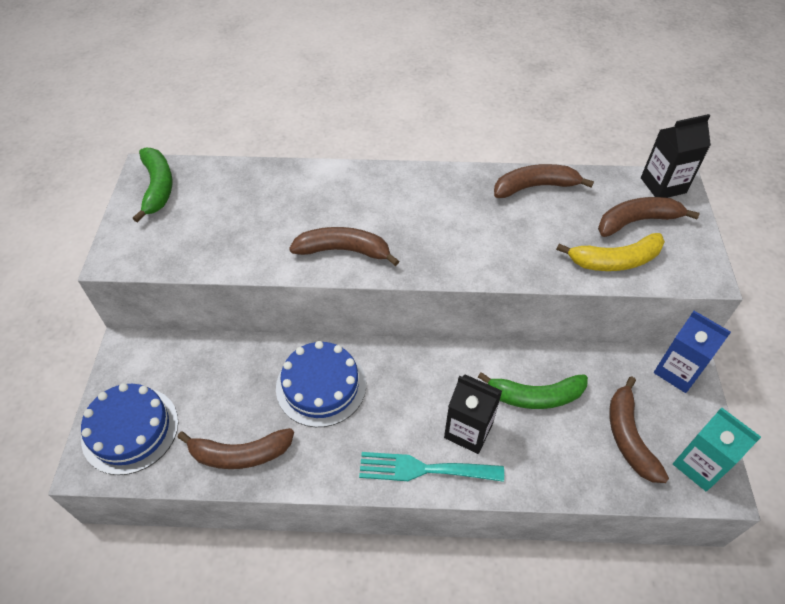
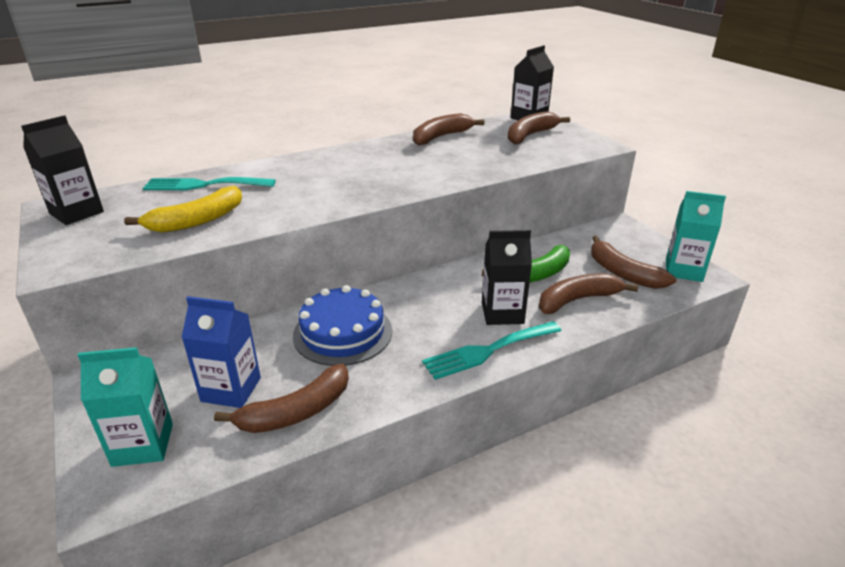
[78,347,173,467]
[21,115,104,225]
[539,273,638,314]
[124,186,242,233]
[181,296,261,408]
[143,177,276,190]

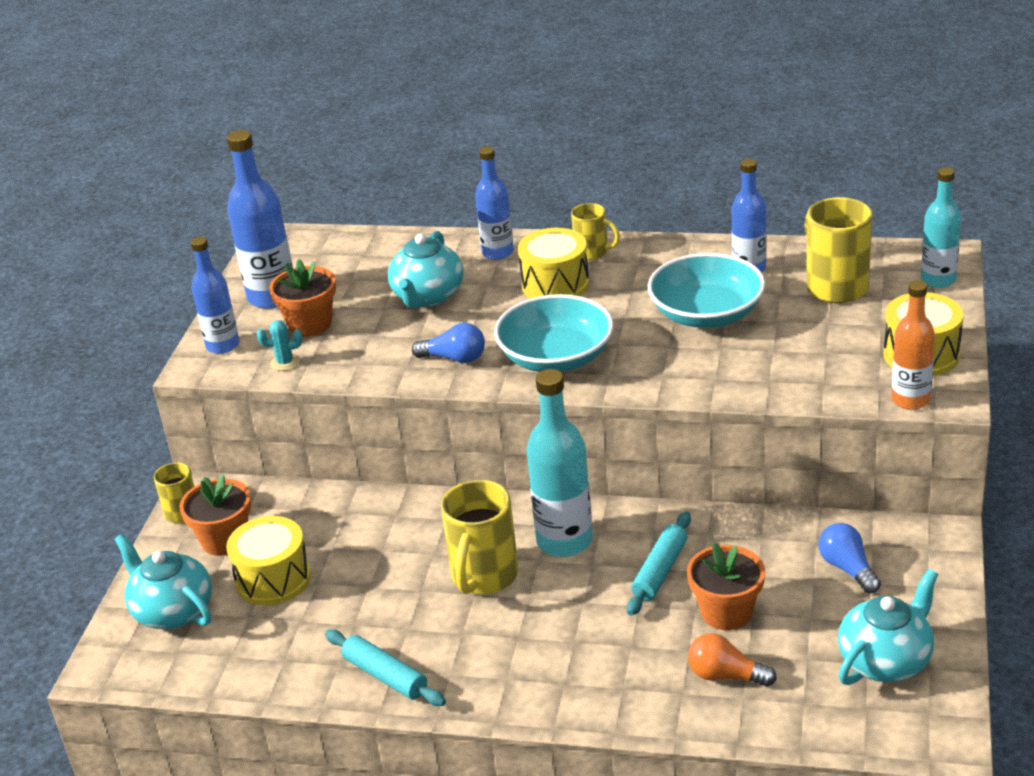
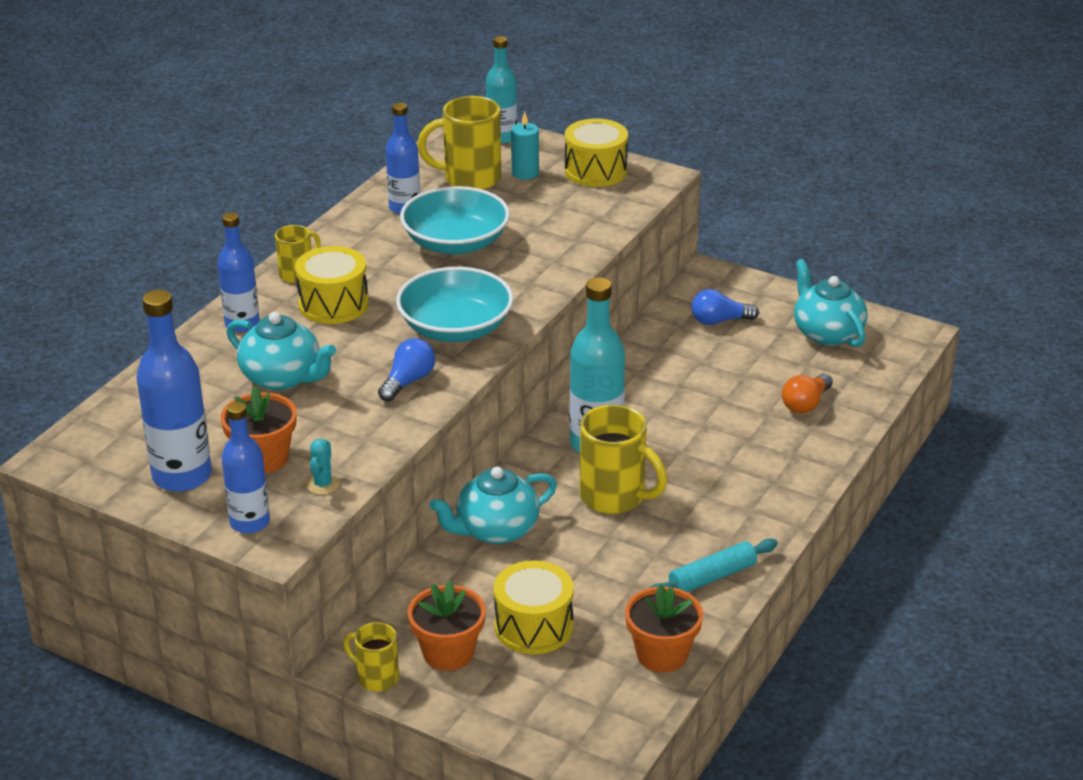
[430,467,557,544]
[627,512,691,616] (first image)
[625,584,703,672]
[891,280,935,410] (first image)
[511,112,539,180]

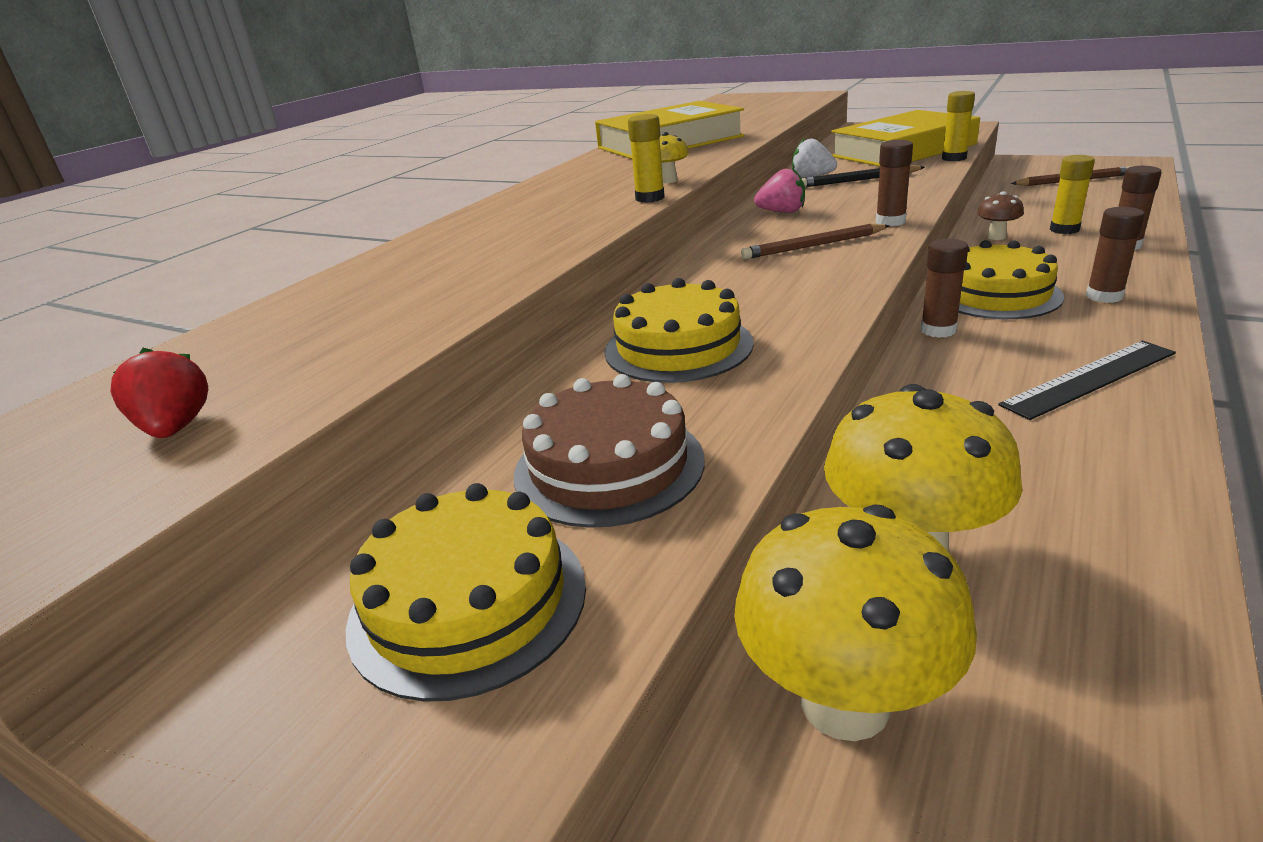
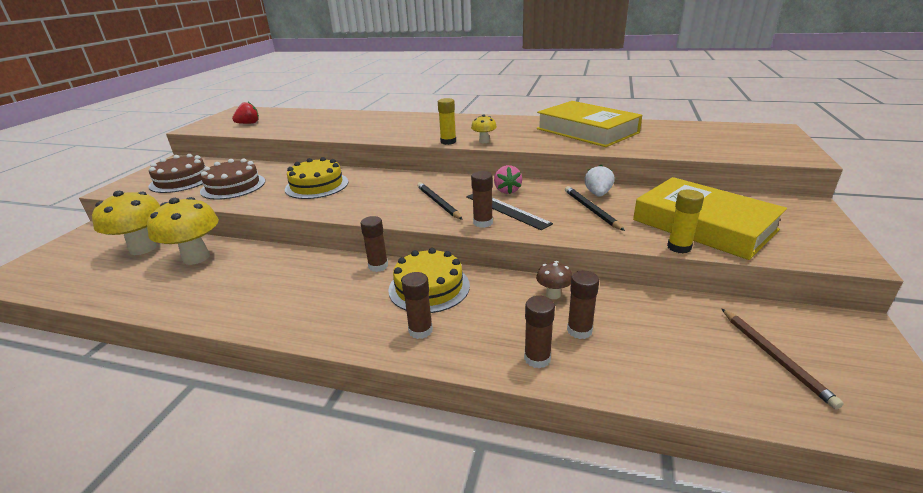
[149,154,206,193]
[417,182,463,220]
[466,194,553,230]
[567,271,599,339]

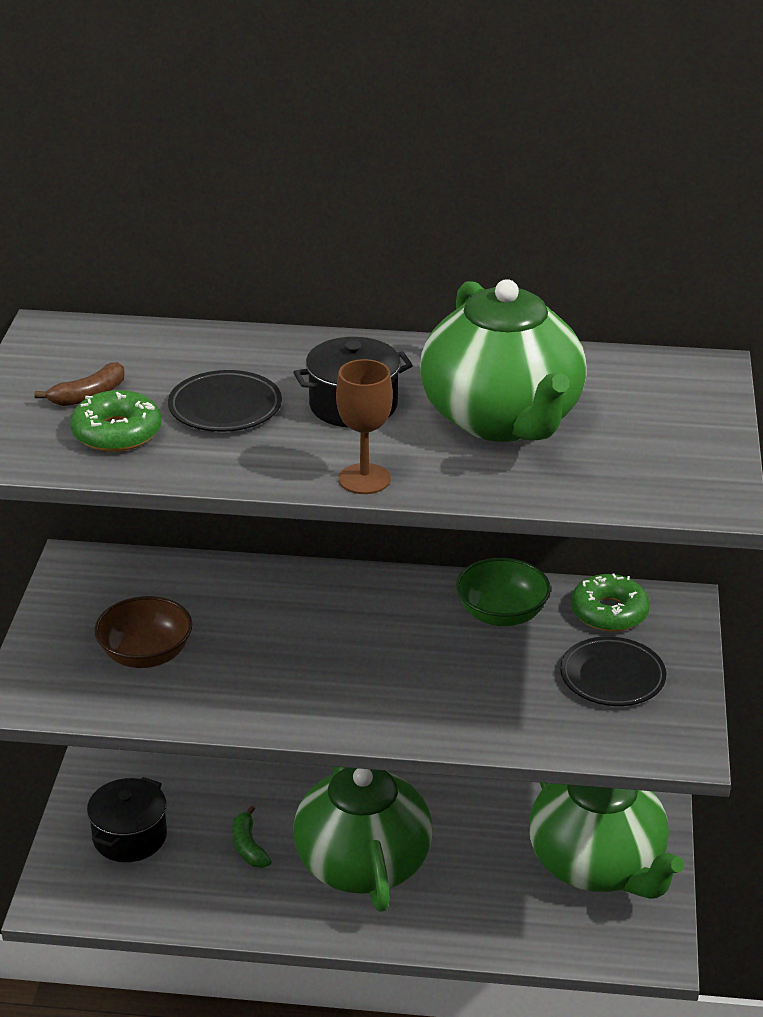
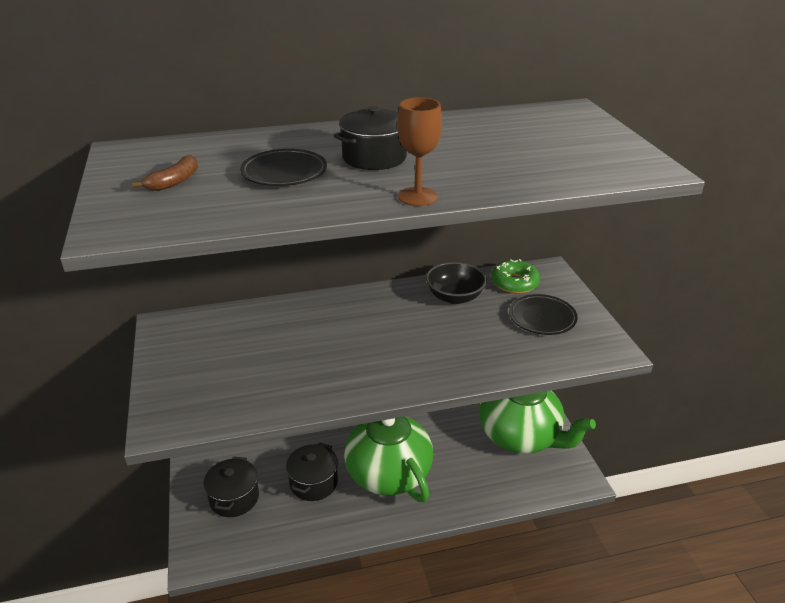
[70,390,161,452] (first image)
[94,596,192,668] (first image)
[286,443,338,501]
[420,279,587,442] (first image)
[426,262,487,304]

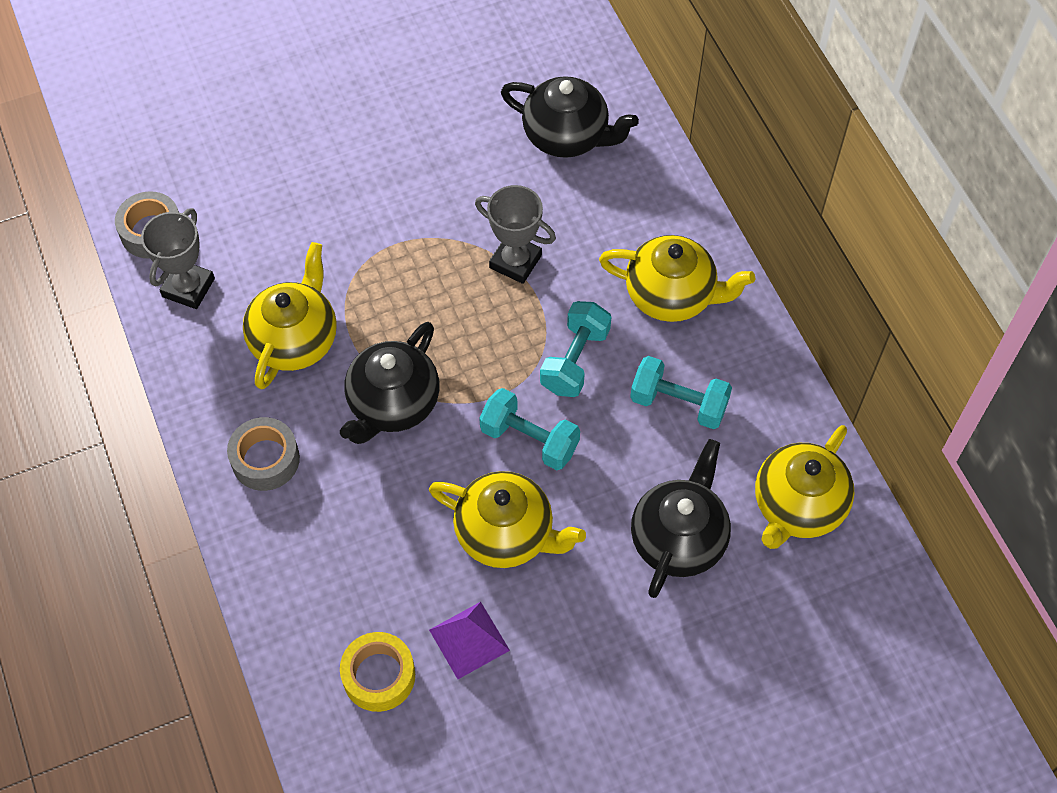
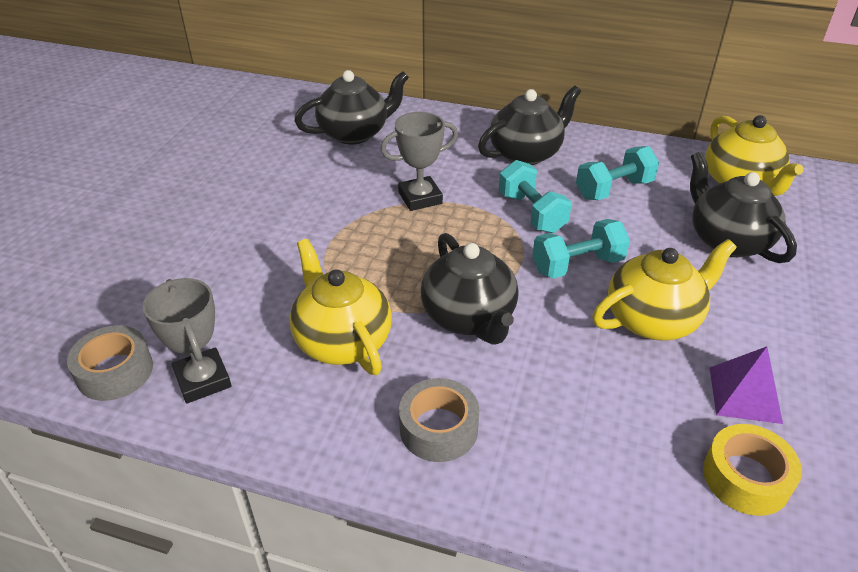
[478,86,581,165]

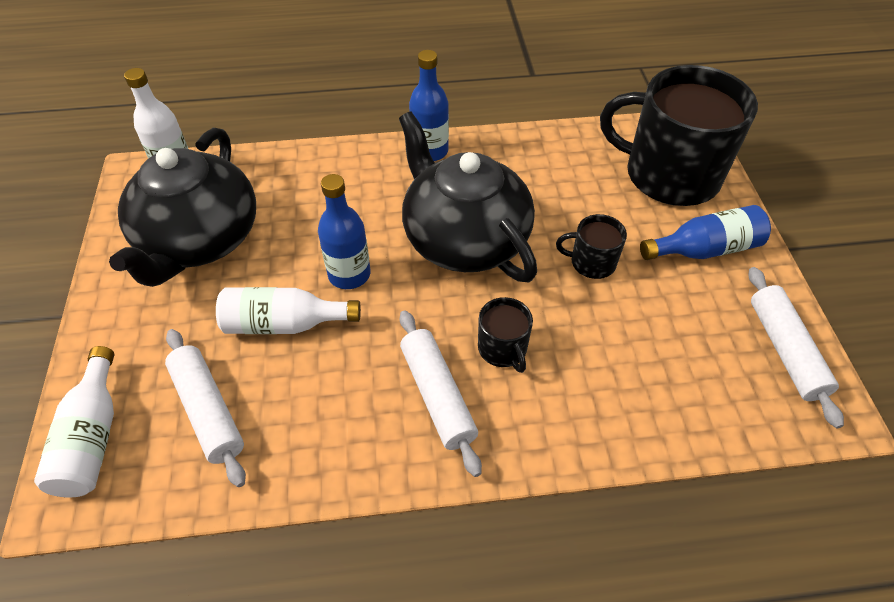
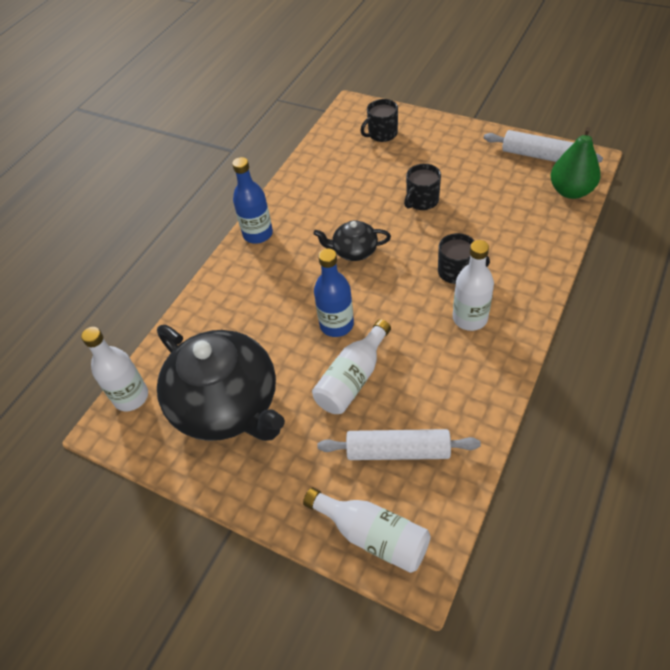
[313,220,391,261]
[453,240,494,331]
[360,99,398,142]
[640,205,771,260] (first image)
[550,127,601,199]

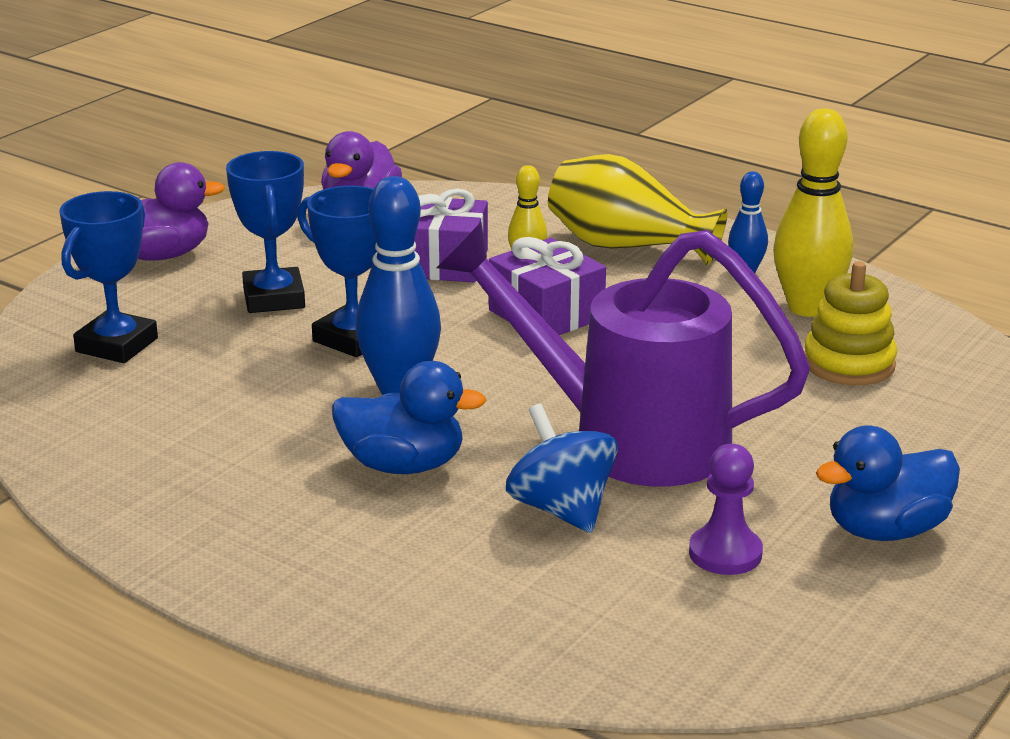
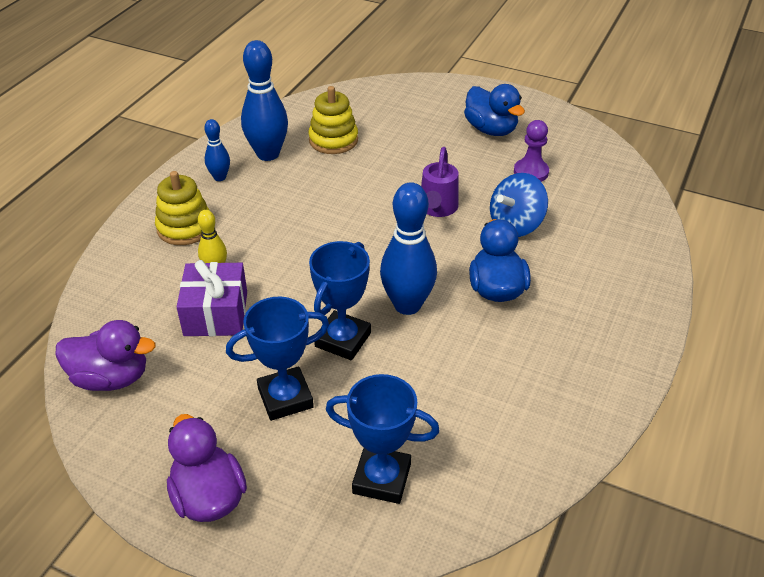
[421,147,459,217]
[489,237,606,335] (first image)
[155,171,210,245]
[241,40,288,161]

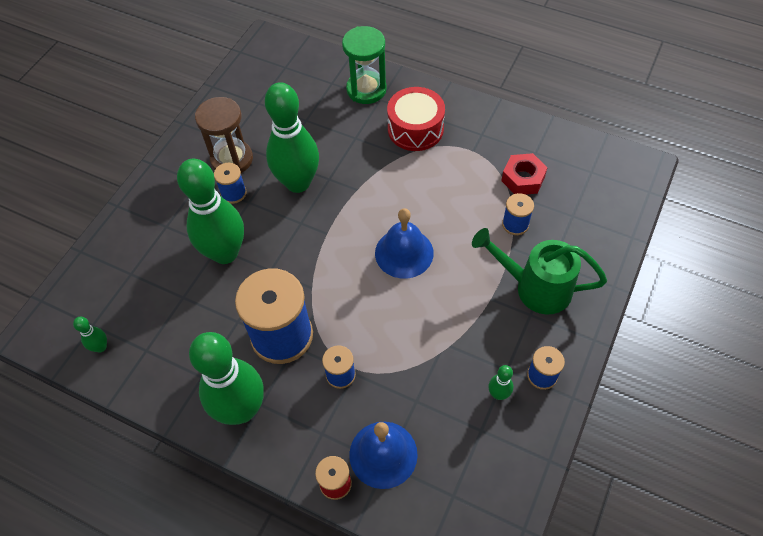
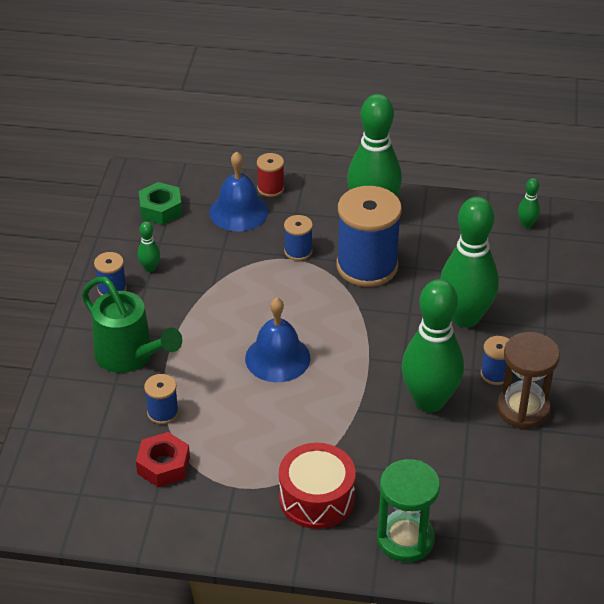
[82,277,182,373]
[139,182,182,225]

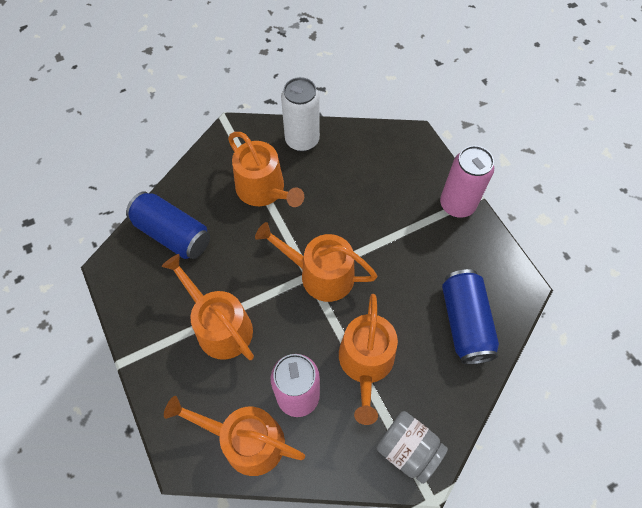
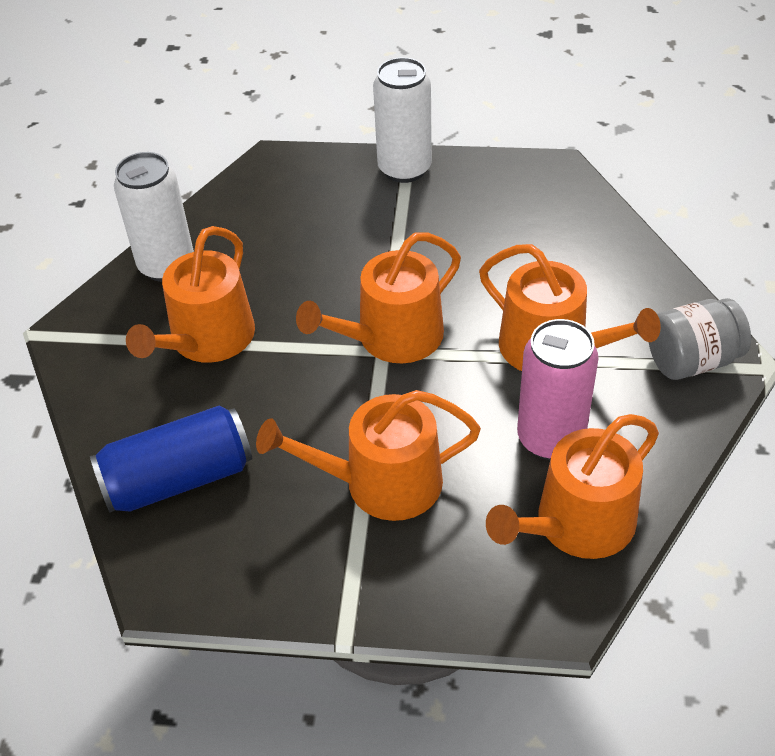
[126,226,255,363]
[373,57,432,183]
[442,269,499,364] (first image)

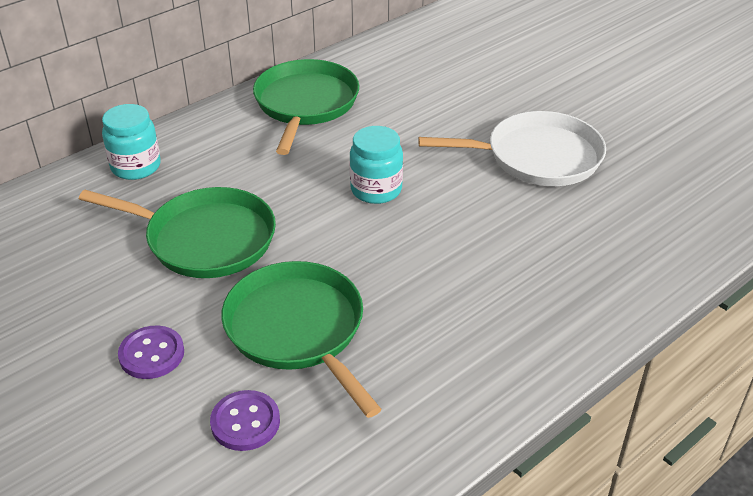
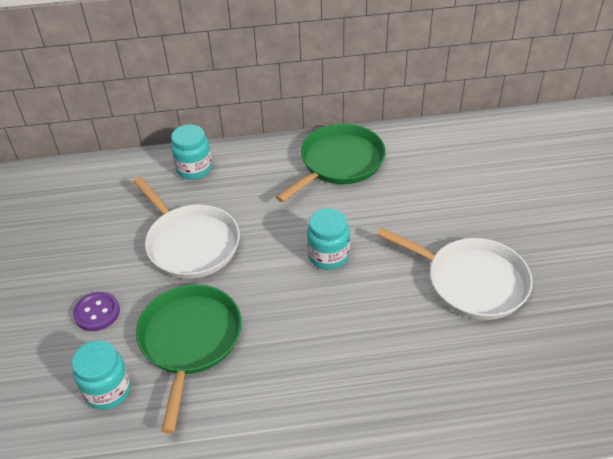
[133,177,240,279]
[72,340,131,410]

